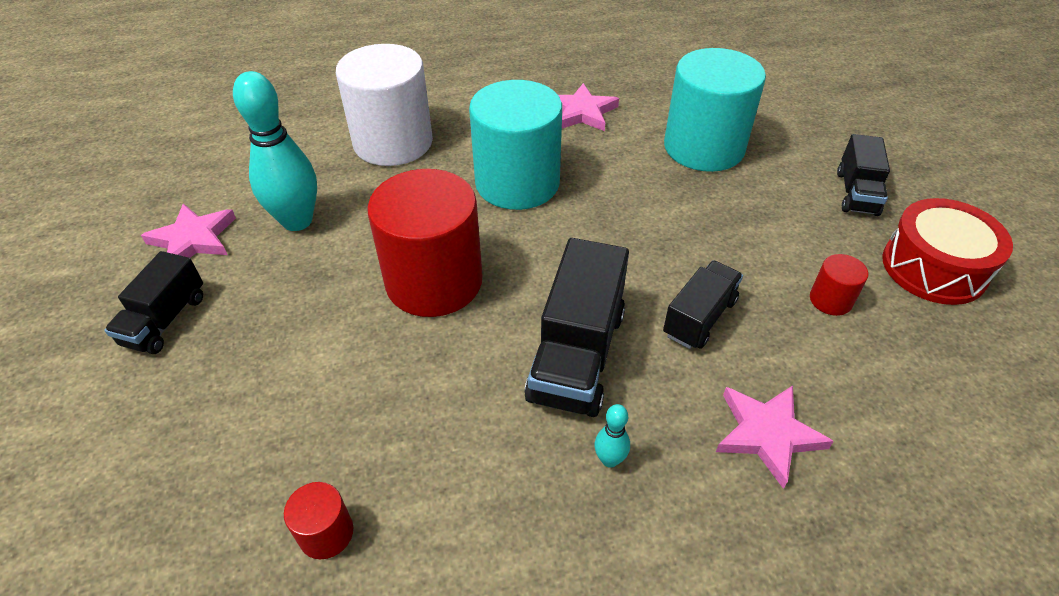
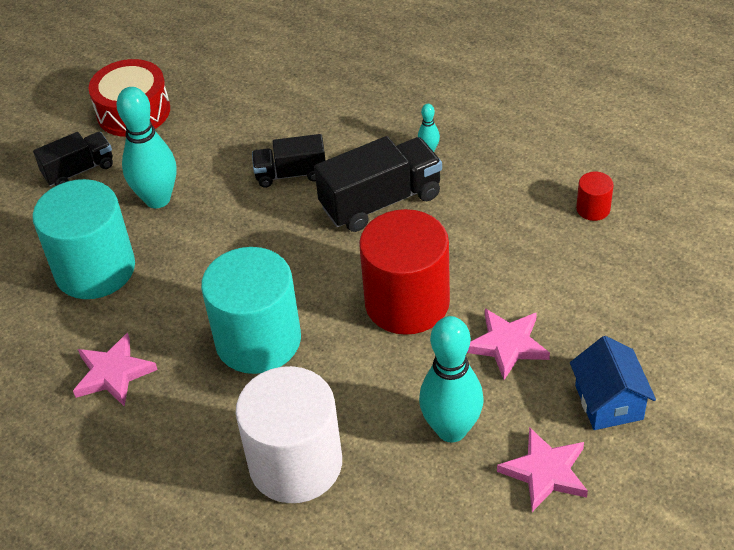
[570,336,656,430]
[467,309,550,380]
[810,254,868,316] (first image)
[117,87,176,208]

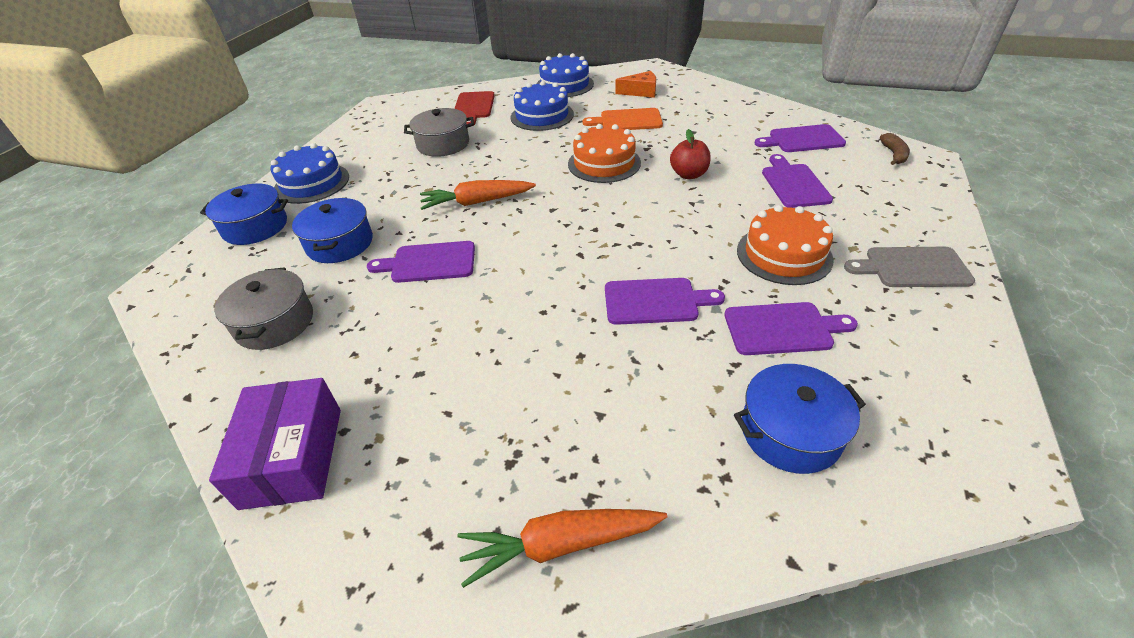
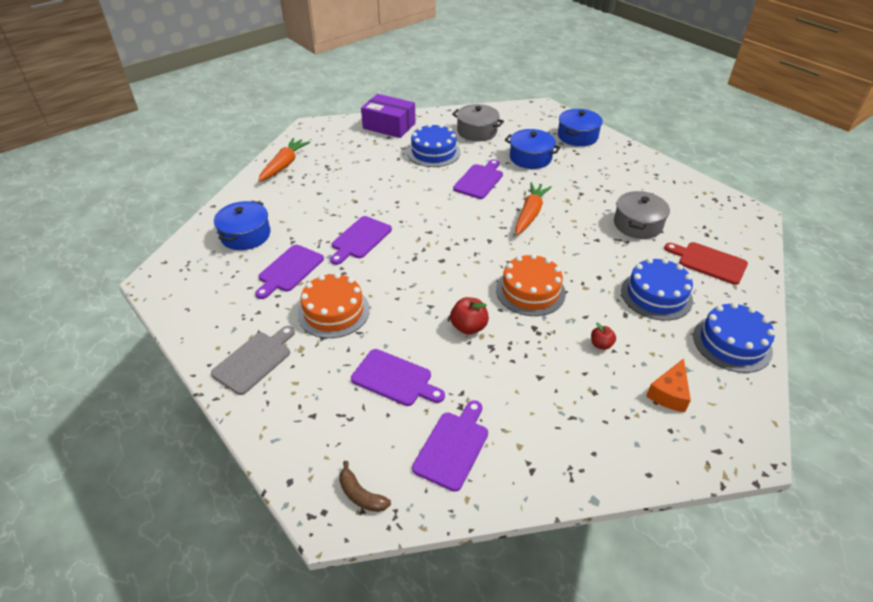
[407,123,461,167]
[591,323,616,350]

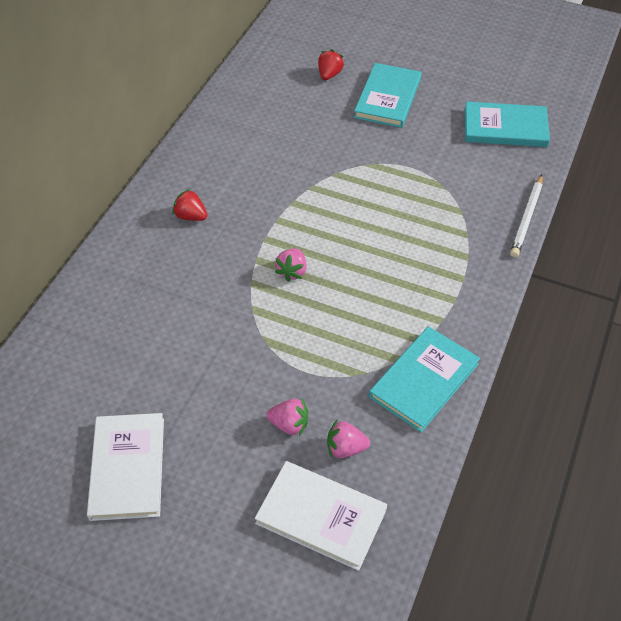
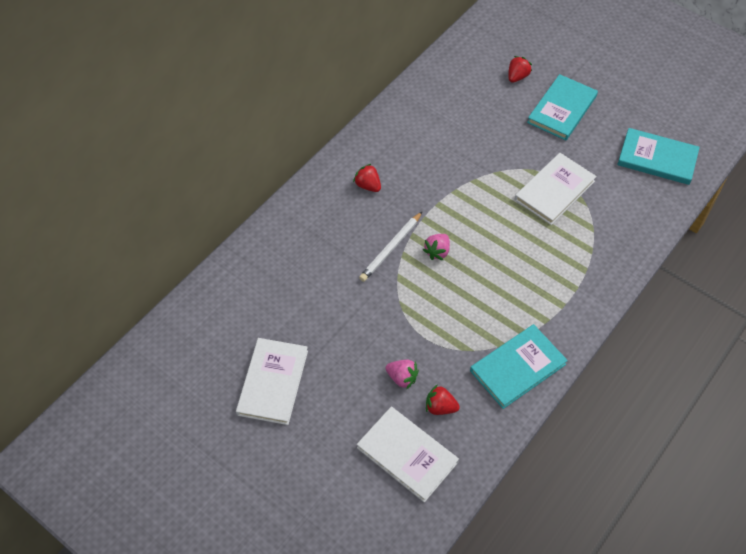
[426,384,460,415]
[359,211,423,282]
[515,153,597,225]

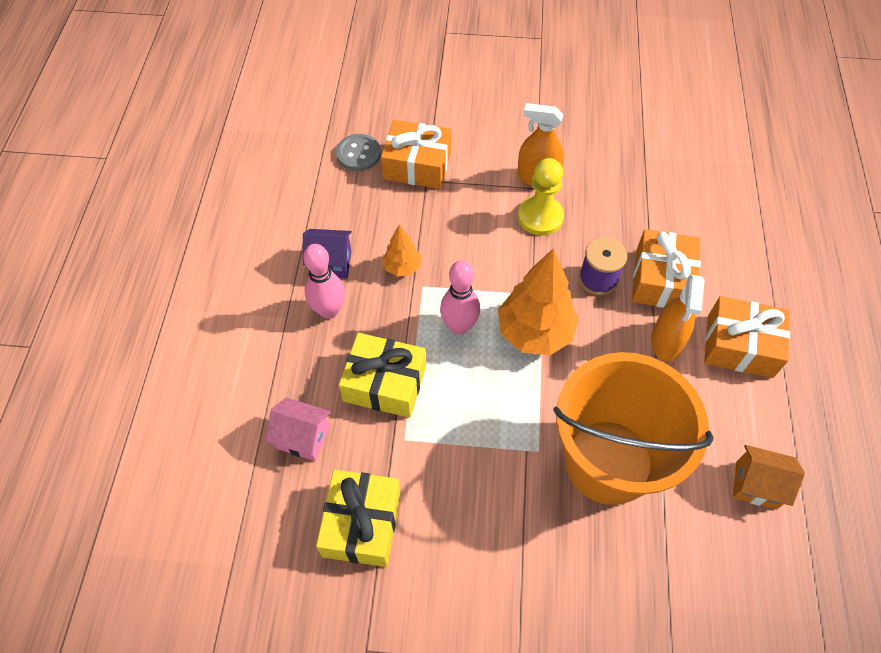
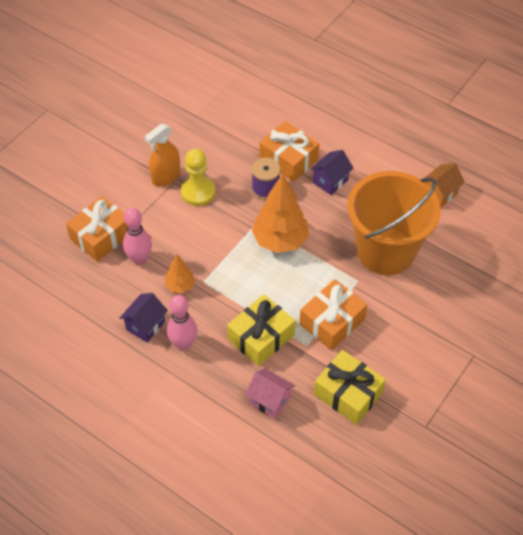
[245,368,295,419]
[336,134,381,171] (first image)
[123,207,152,265]
[310,150,353,195]
[299,279,367,350]

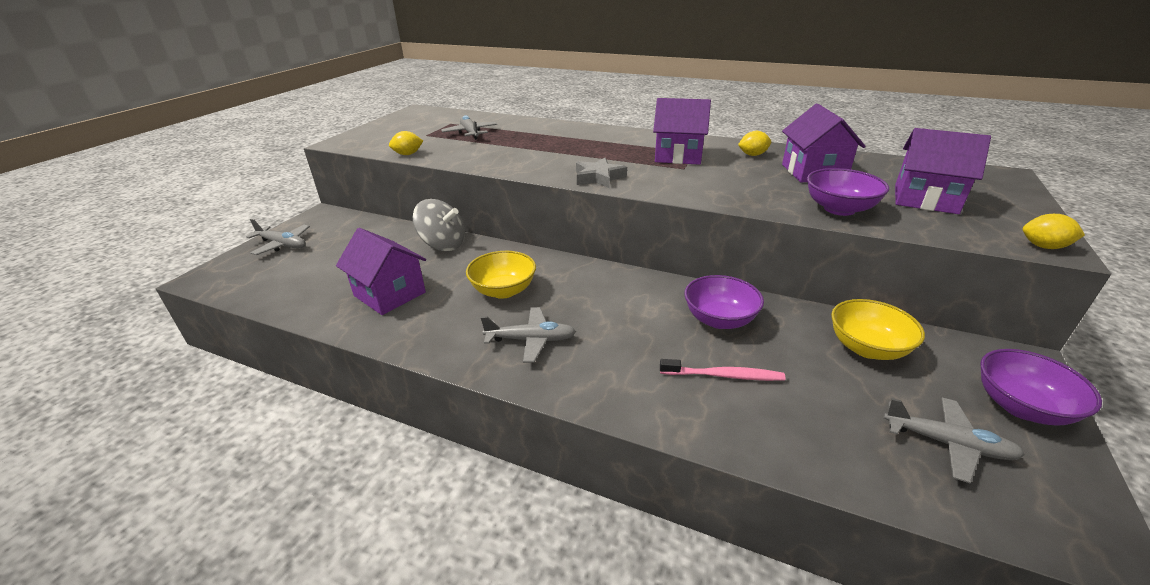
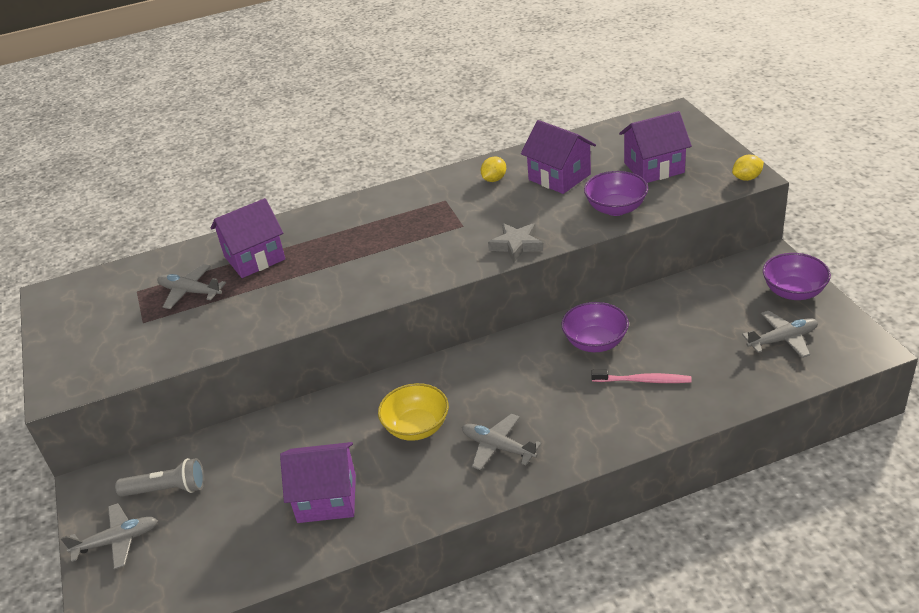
[389,131,423,155] (first image)
[413,199,465,251] (first image)
[462,414,541,471]
[488,223,543,263]
[211,198,285,278]
[591,370,692,383]
[831,299,925,360] (first image)
[115,458,204,497]

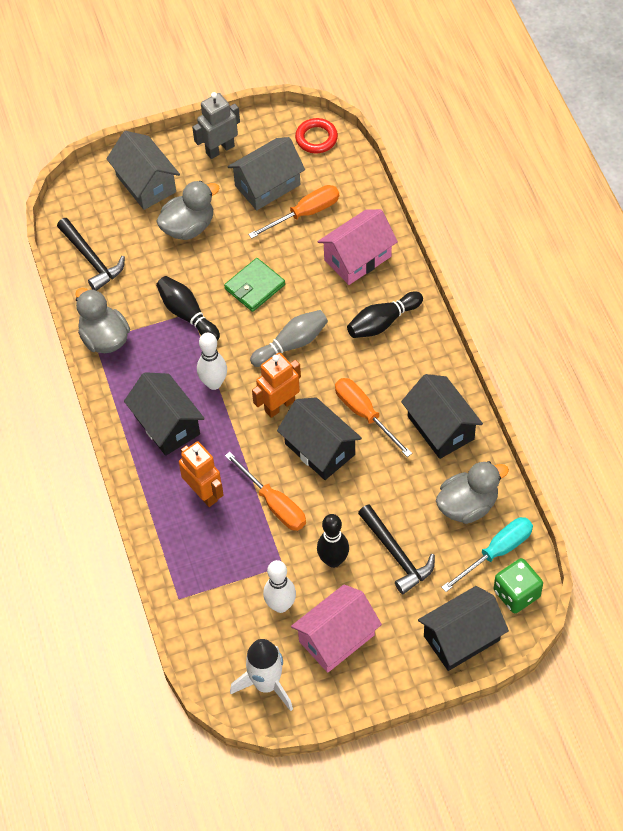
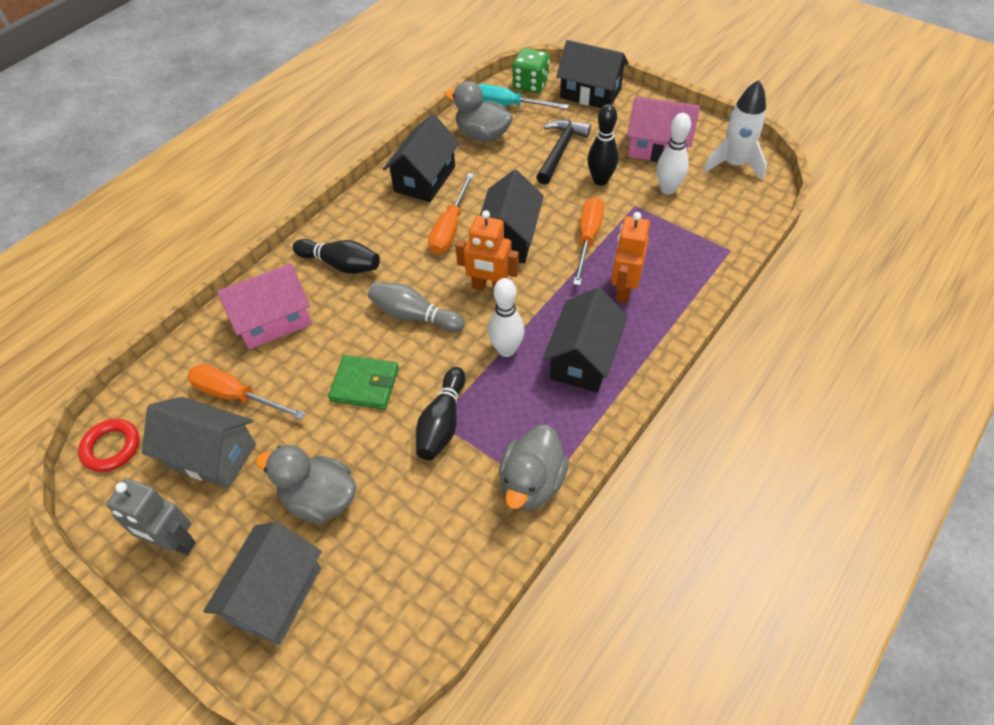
[57,218,125,291] (first image)
[217,263,312,350]

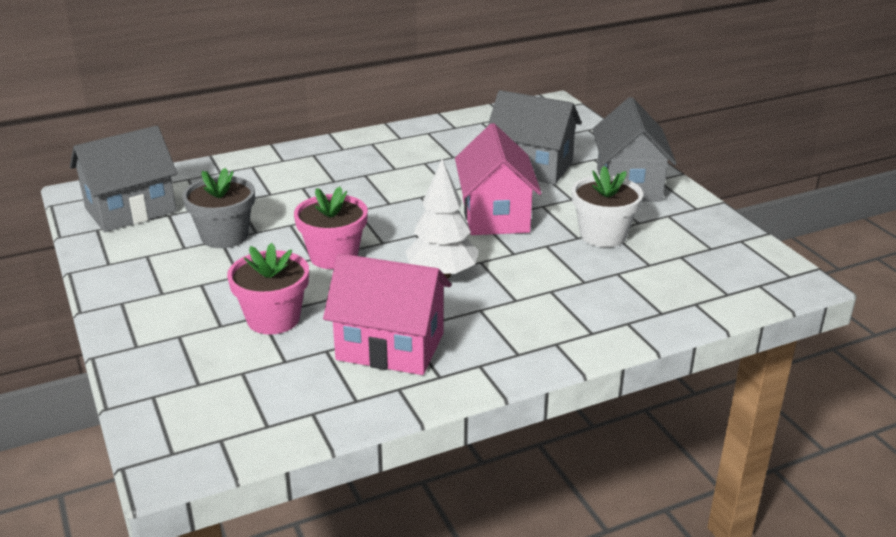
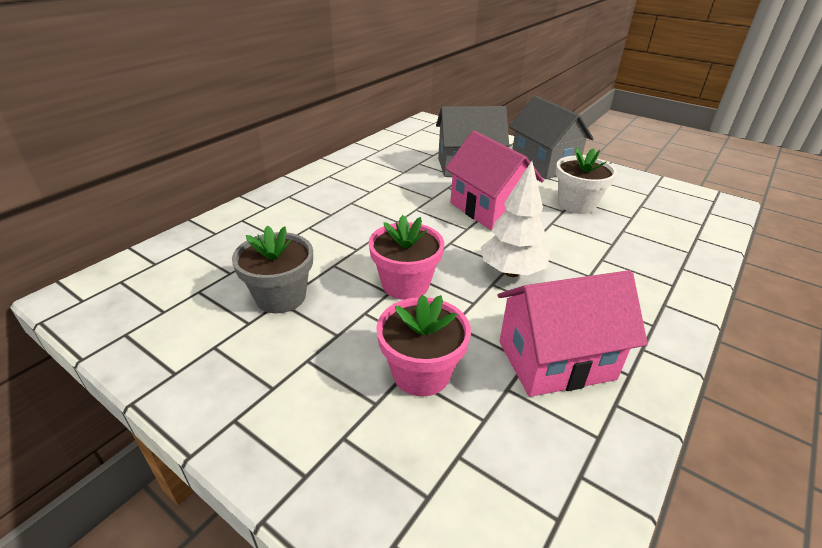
[70,126,177,232] (first image)

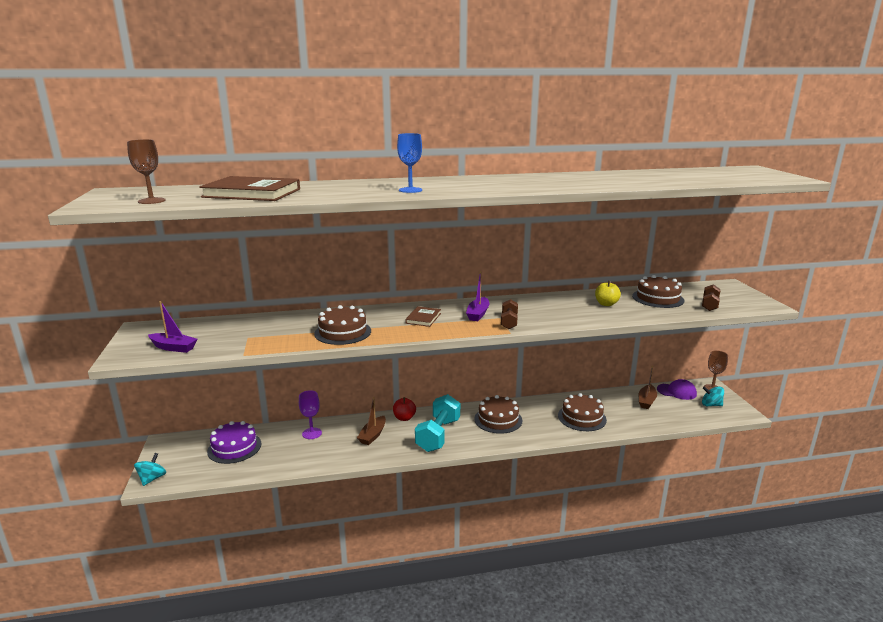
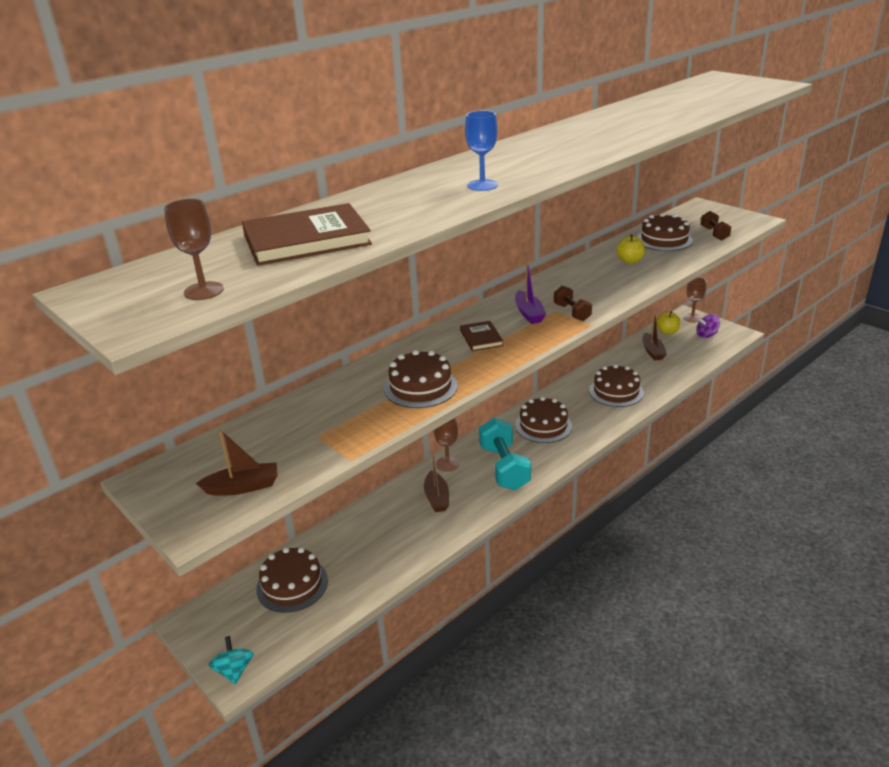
[196,430,278,496]
[256,547,328,613]
[299,390,322,439] (first image)
[434,418,459,472]
[656,311,681,335]
[696,314,720,338]

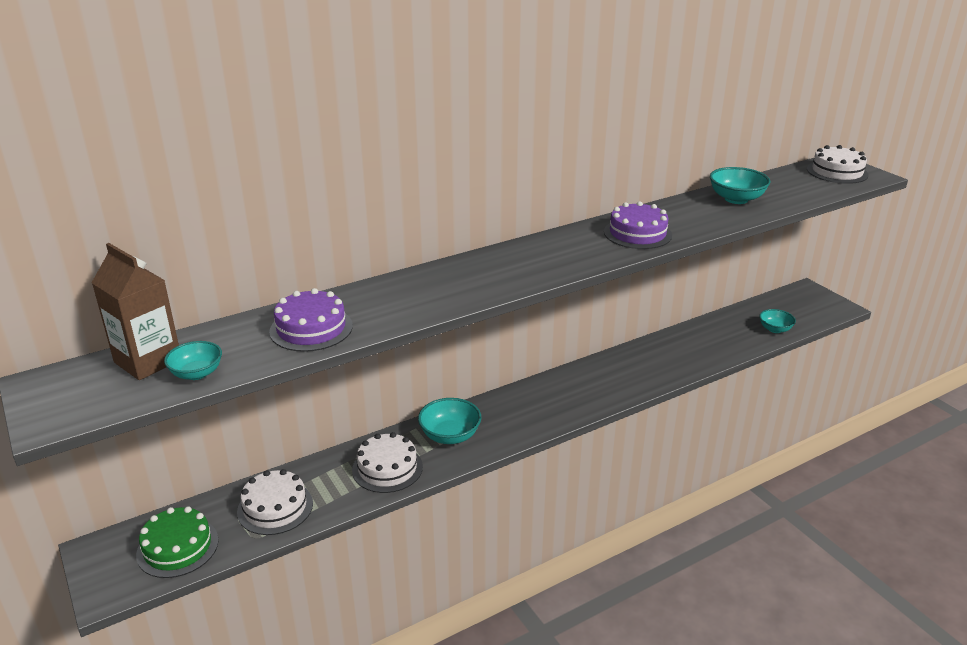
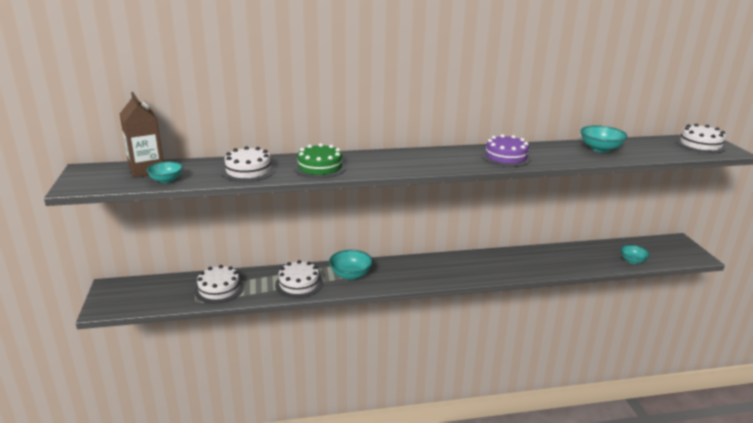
[294,143,346,178]
[221,146,276,182]

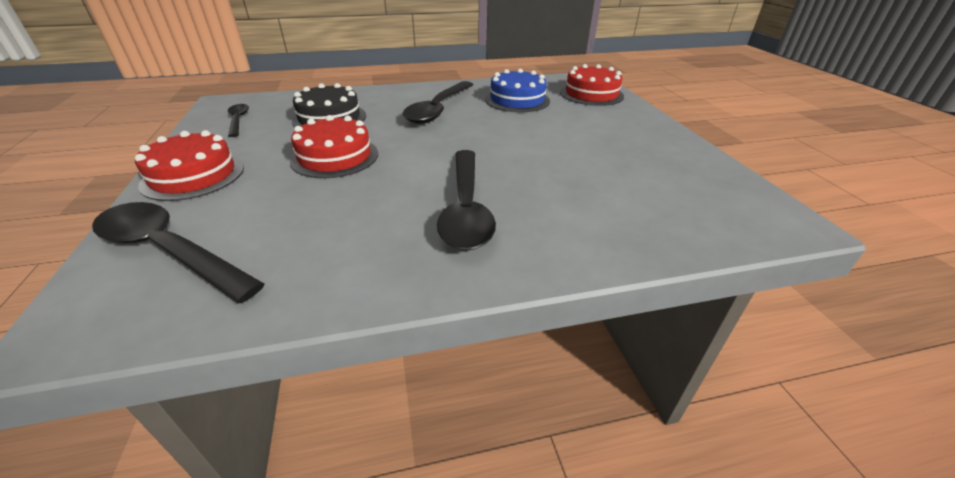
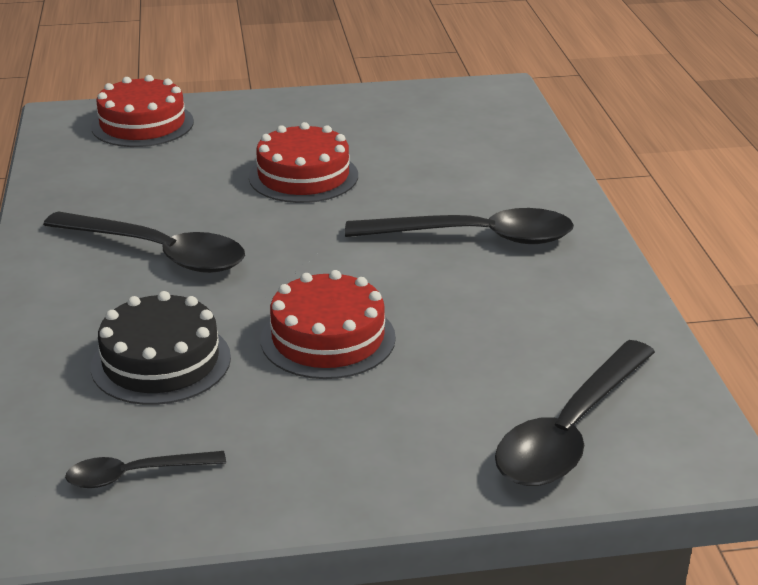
[249,122,358,203]
[485,69,550,112] (first image)

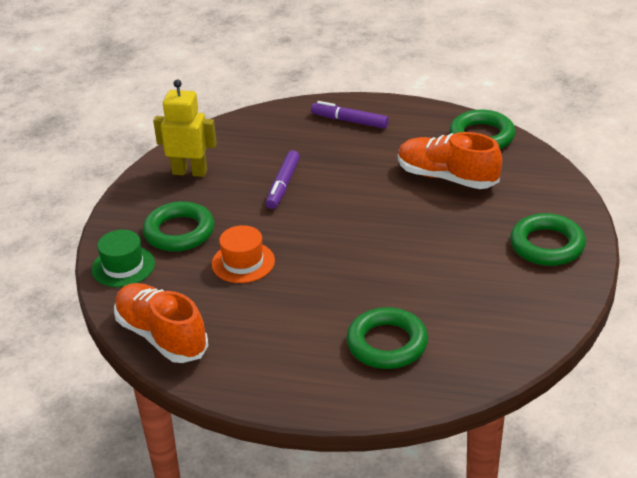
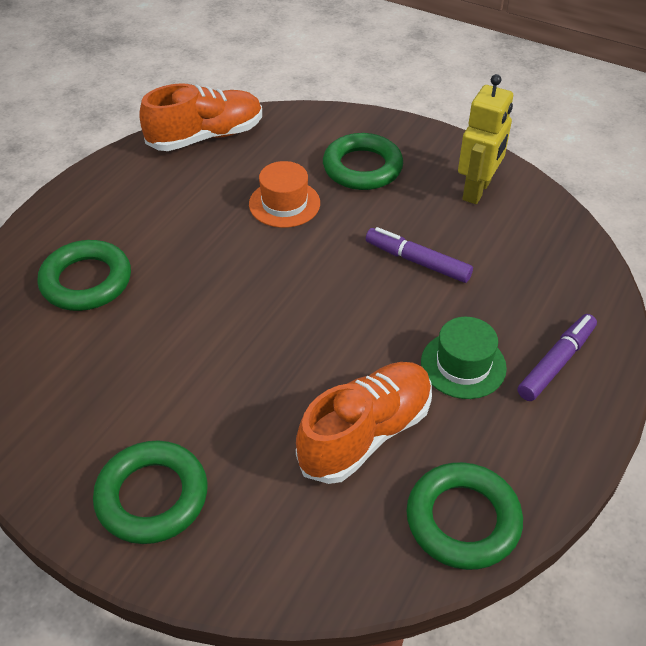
[421,317,507,399]

